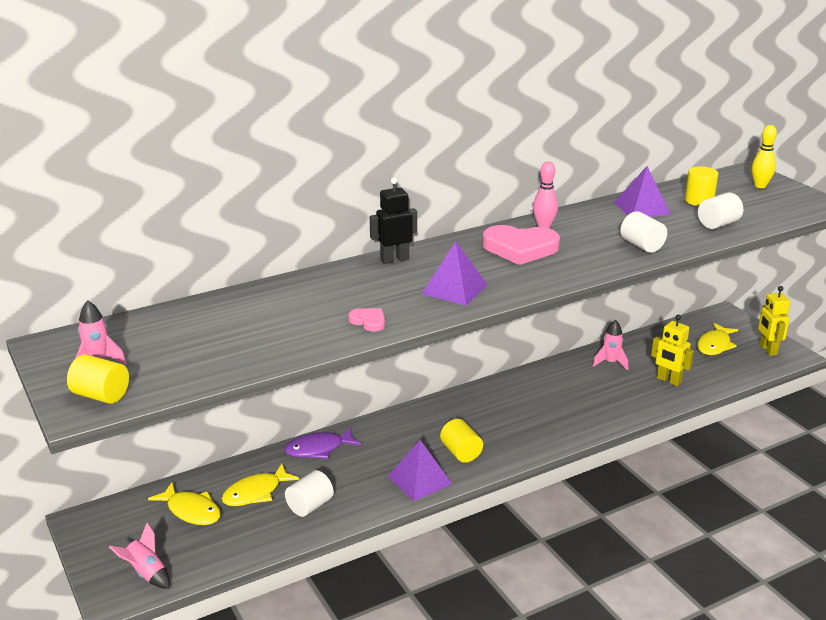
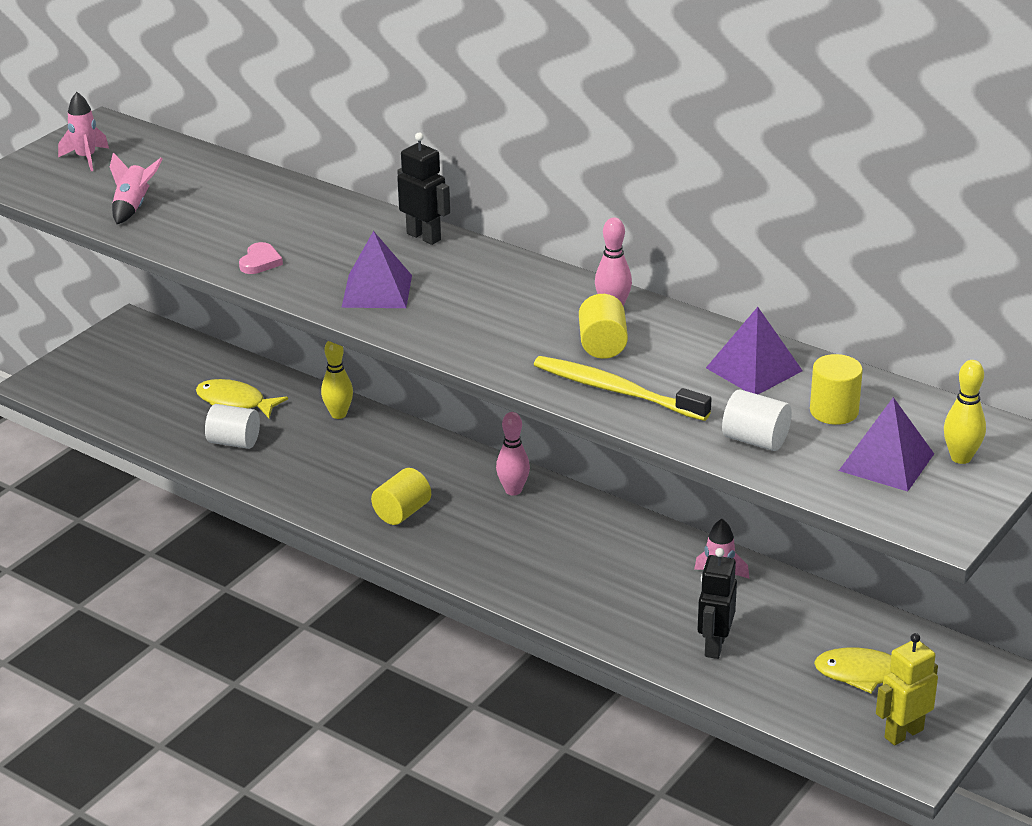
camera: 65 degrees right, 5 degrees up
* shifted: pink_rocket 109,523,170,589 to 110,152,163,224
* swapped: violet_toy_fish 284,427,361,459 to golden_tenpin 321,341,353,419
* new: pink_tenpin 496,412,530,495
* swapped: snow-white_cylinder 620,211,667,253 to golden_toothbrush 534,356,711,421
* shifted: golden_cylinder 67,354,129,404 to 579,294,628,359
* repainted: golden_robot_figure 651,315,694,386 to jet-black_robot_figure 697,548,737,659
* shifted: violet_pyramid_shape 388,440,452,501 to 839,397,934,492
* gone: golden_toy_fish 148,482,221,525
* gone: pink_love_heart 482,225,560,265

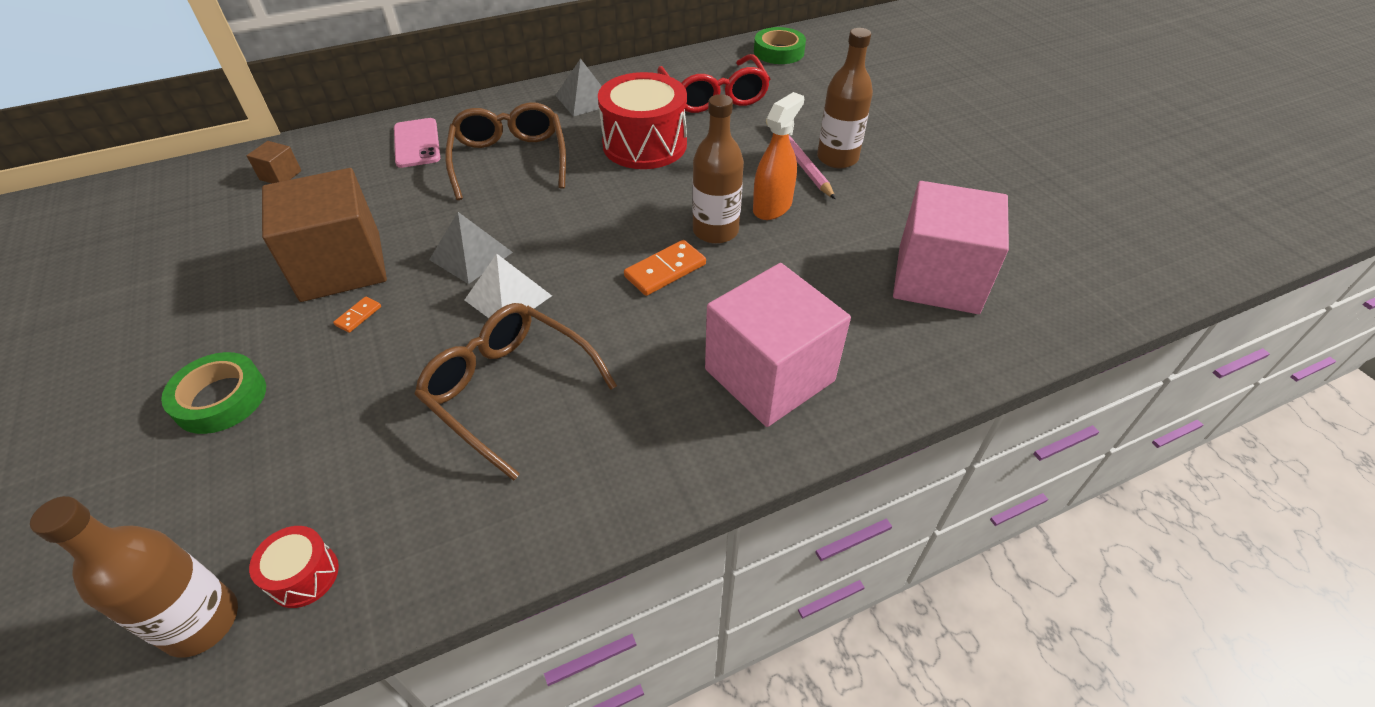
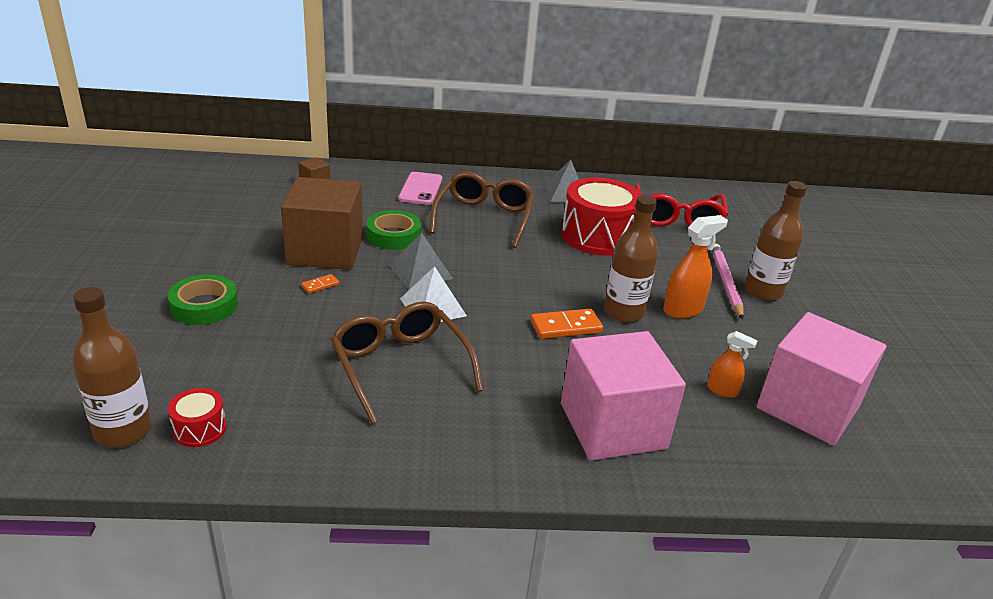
camera: 20 degrees right, 15 degrees down
* shifted: emerald_tape 754,27,806,64 to 366,210,422,250
* new: bright_orange_spray_cleaner 707,331,758,398

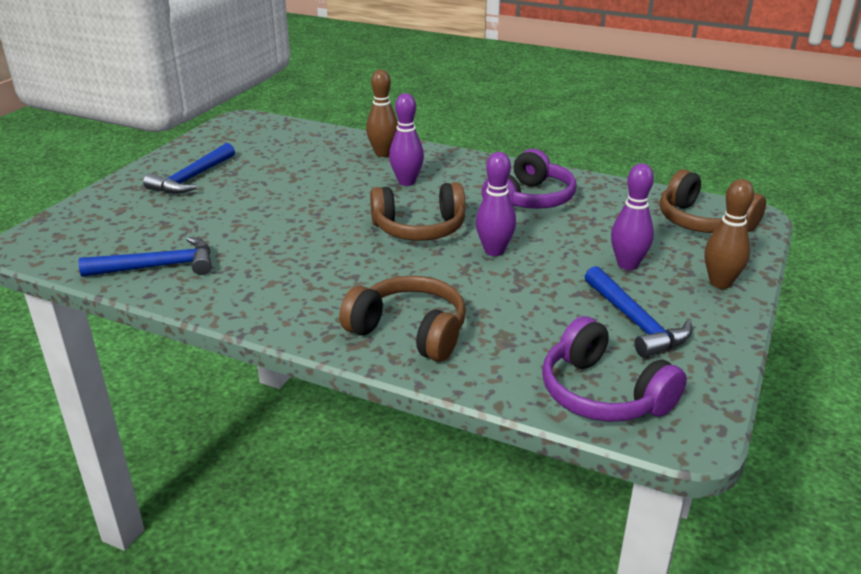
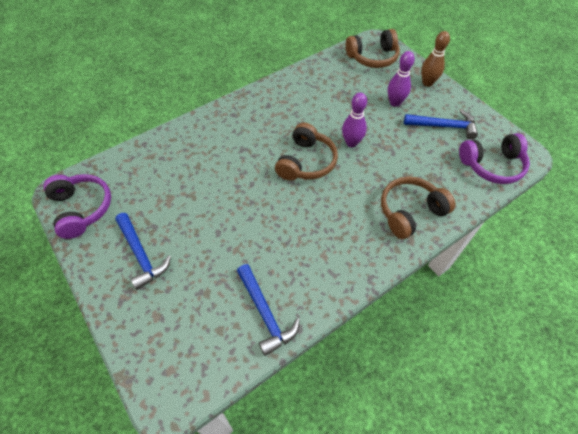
camera: 60 degrees left, 25 degrees up
* shifted: violet_headphones 482,149,576,209 to 43,174,111,239
* rotated: royal_blue_hammer 78,237,212,277 = 237,264,300,356 135 degrees clockwise
* gone: russet_tenpin 366,70,398,157
* gone: violet_tenpin 389,93,424,186

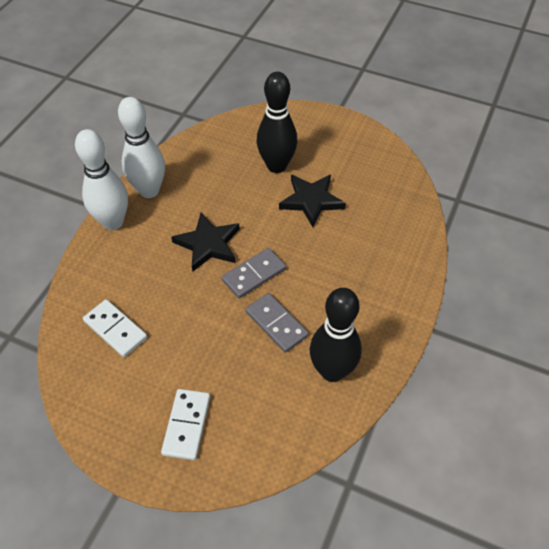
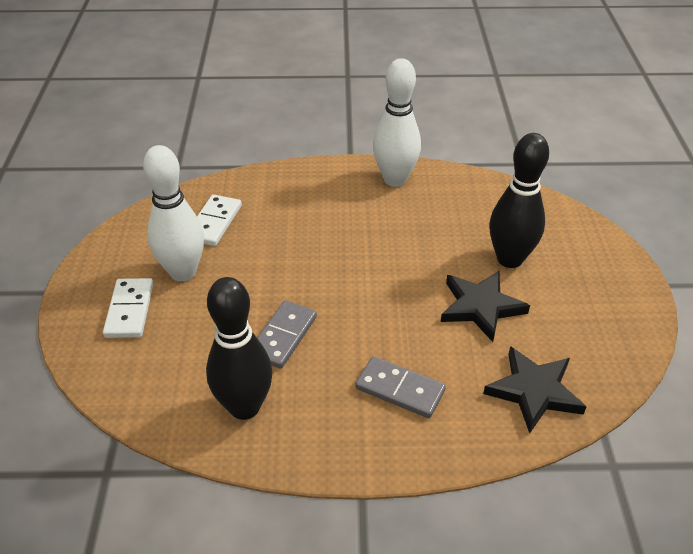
camera: 65 degrees right, 10 degrees down
* rotated: snow-white_domino_piece 161,389,210,460 = 103,278,153,338 75 degrees counterclockwise
* shifted: snow-white_tenpin 75,129,128,230 to 143,145,204,281
* shifted: ash-grey_domino_piece 222,248,286,299 to 355,356,446,418
* shifted: jet-black_star 171,212,240,271 to 483,346,587,433

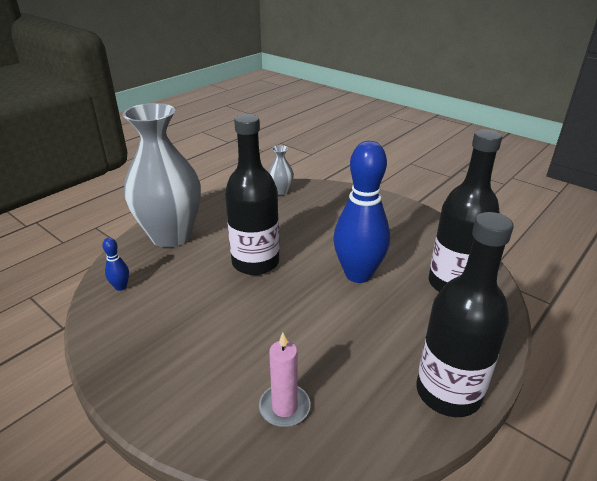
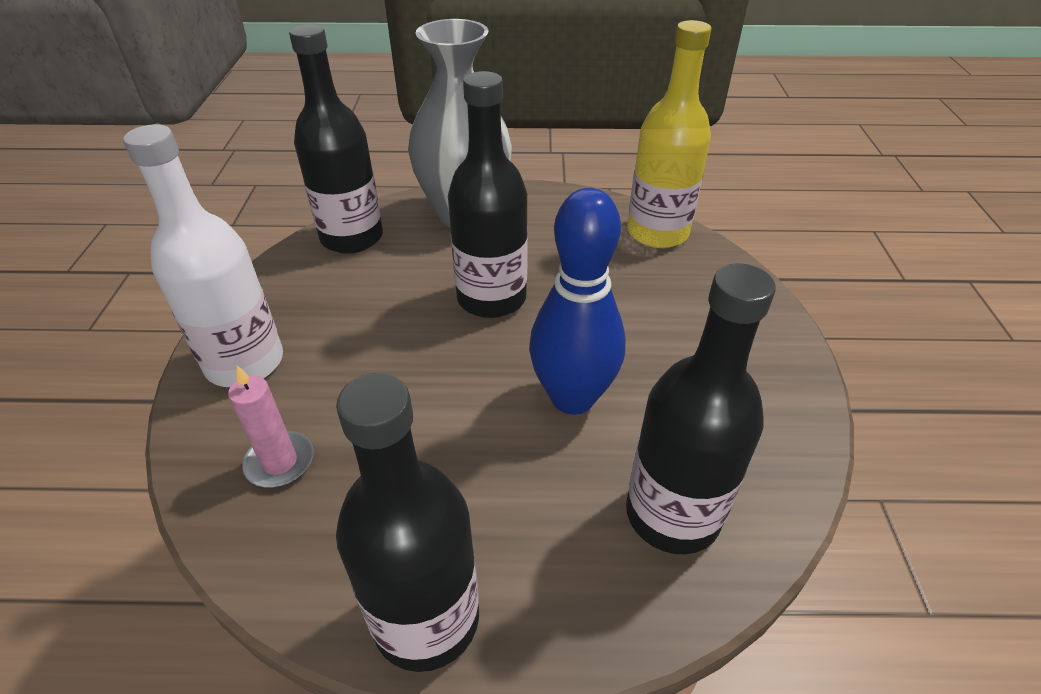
camera: 50 degrees right, 10 degrees up
* new: snow-white_flask 123,124,283,387
* swapped: royal_blue_tenpin 102,238,129,291 to jet-black_flask 289,24,383,254
* swapped: ash-grey_flower_vase 268,145,294,195 to golden_flask 627,20,712,248

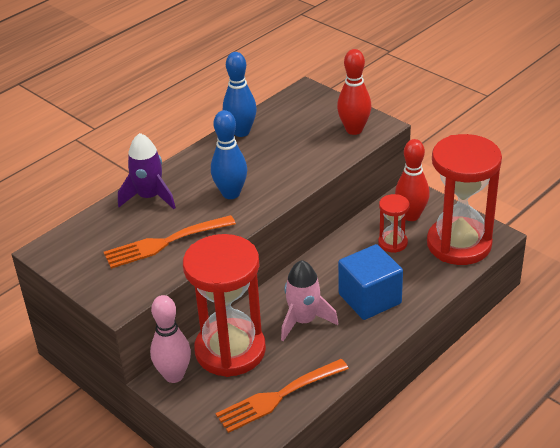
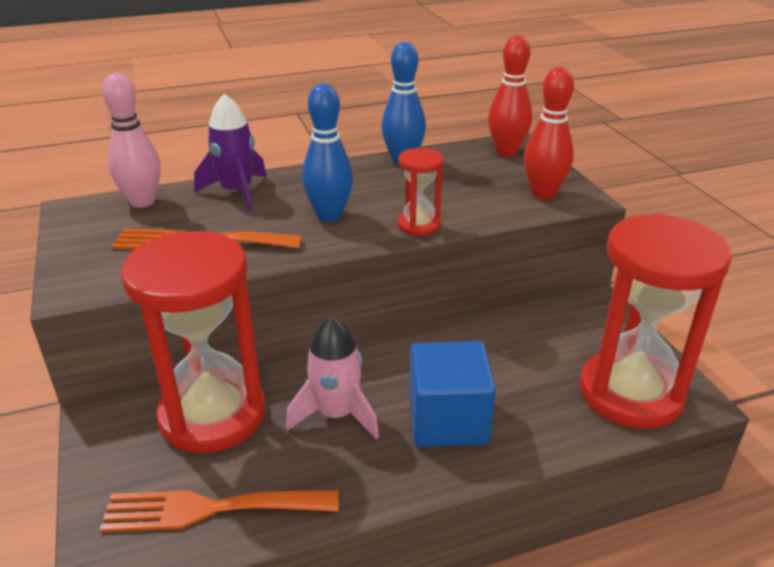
camera: 25 degrees right, 5 degrees down
* shifted: pink_tenpin 150,295,191,383 to 102,73,160,208
* shifted: crimson_hourglass 378,194,409,253 to 398,148,444,236
* shifted: crimson_tenpin 395,139,430,221 to 488,35,532,157

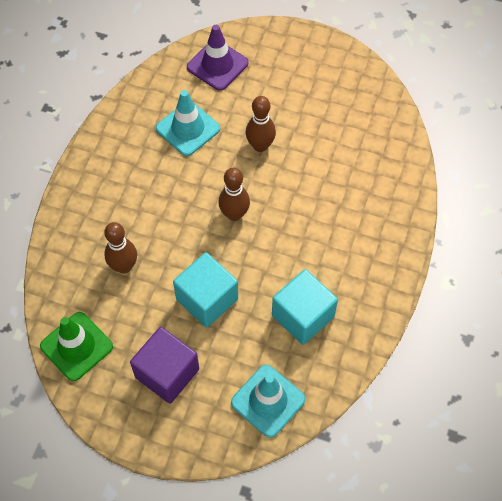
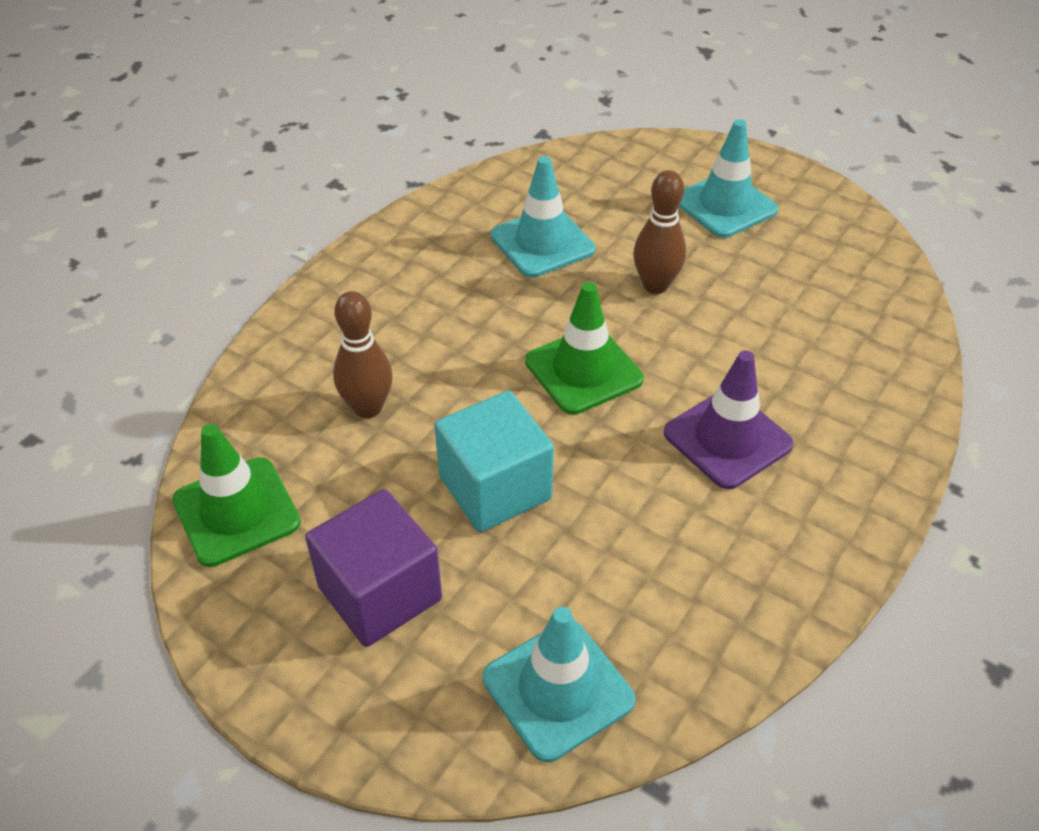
camera: 15 degrees right, 15 degrees down
* swapped: russet_tenpin 218,168,250,221 to emerald_road_cone 525,282,644,414
* shifted: violet_road_cone 187,25,249,91 to 664,350,794,489
* new: turquoise_road_cone 678,119,778,238
* gone: turquoise_solid_cube 272,269,338,345

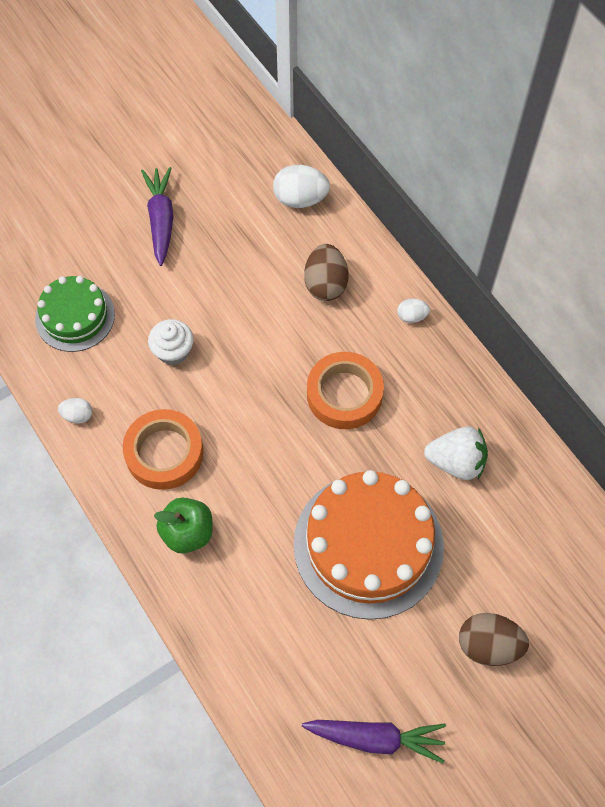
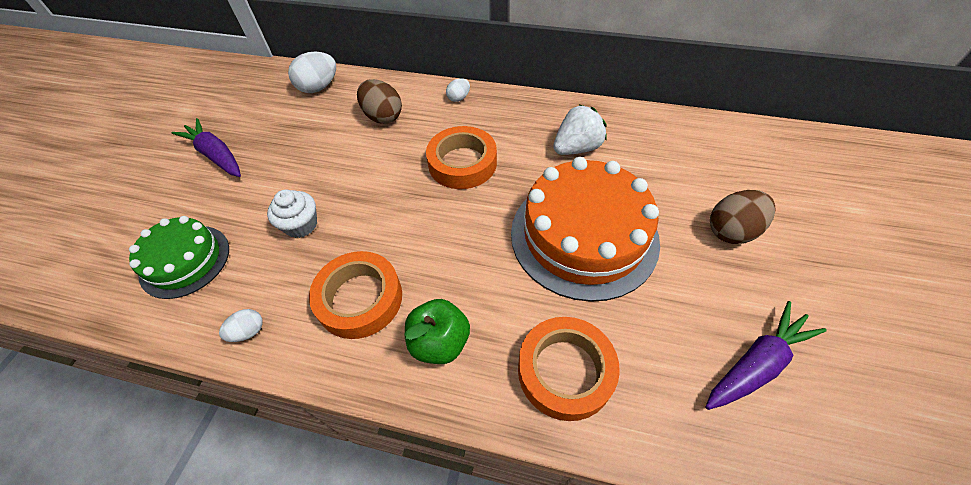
camera: 40 degrees left, 10 degrees down
* new: bright_orange_tape 518,317,620,421

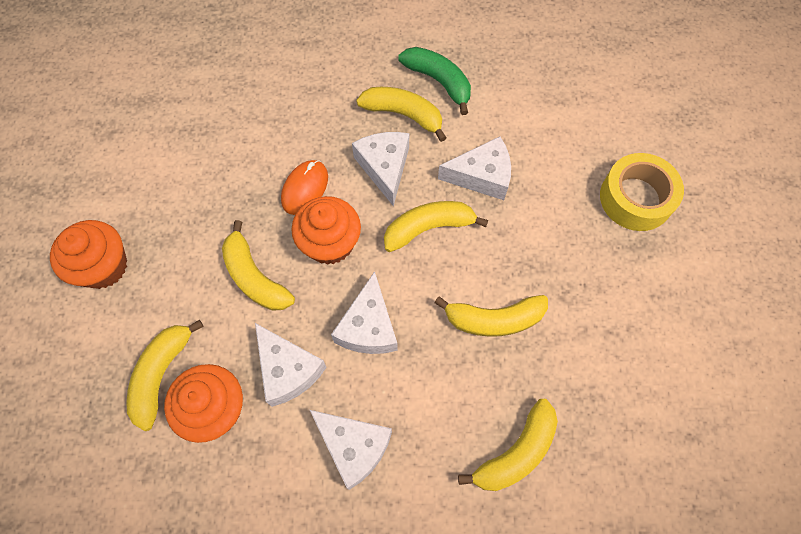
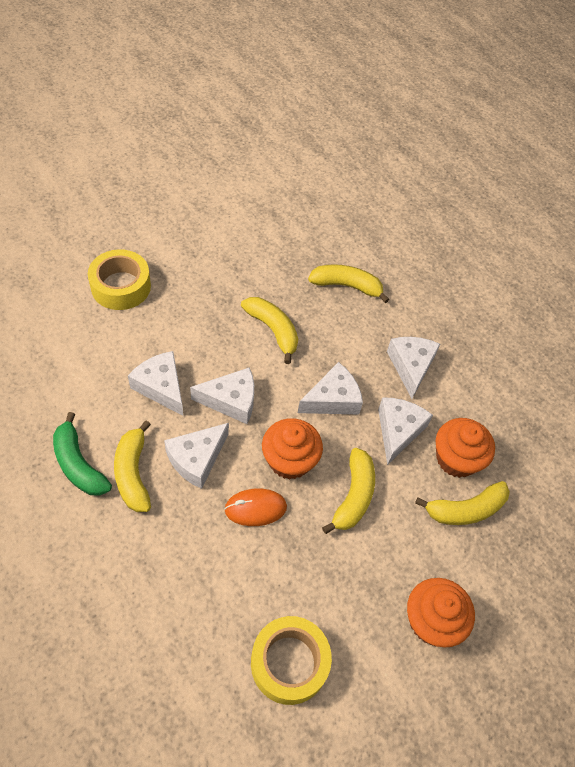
camera: 130 degrees left, 10 degrees down
* rotated: emerald_banana 398,47,471,115 = 53,412,112,496 45 degrees counterclockwise
* swapped: golden_banana 384,201,489,252 to snow-white_cheese_wedge 190,367,254,424
* new: golden_tape 251,616,332,705

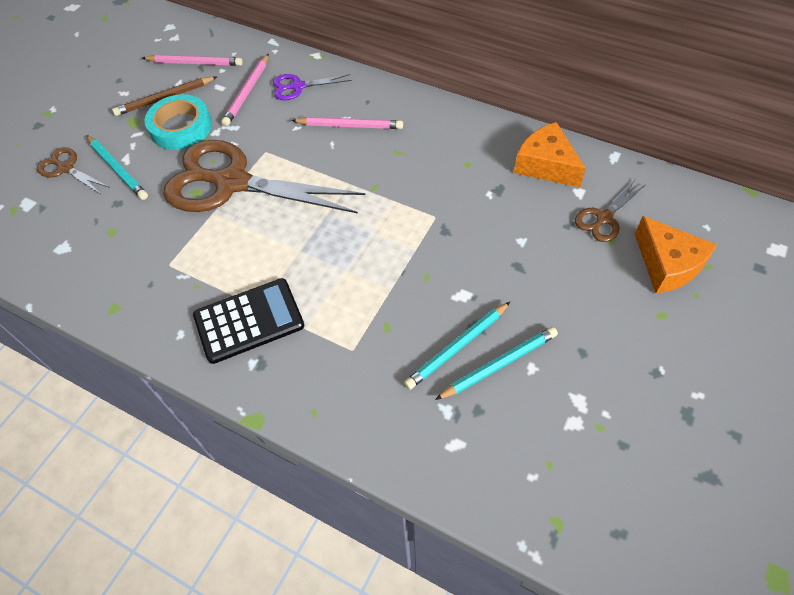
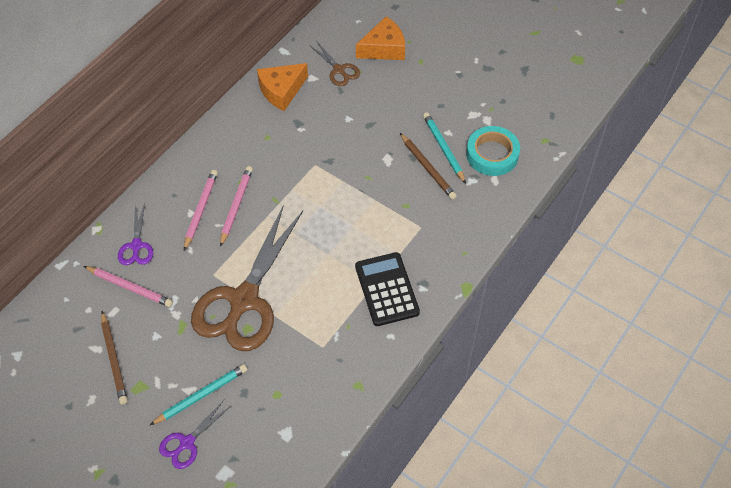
camera: 85 degrees left, 0 degrees up
* repainted: russet_shears 37,147,110,194 to violet_shears 159,400,231,469
* shifted: pink_wooden_pencil 143,55,243,66 to 220,166,253,247
* repainted: turquoise_wooden_pencil 404,302,510,390 to russet_wooden_pencil 400,133,457,200
* shifted: turquoise_tape 145,94,212,150 to 466,126,520,176

